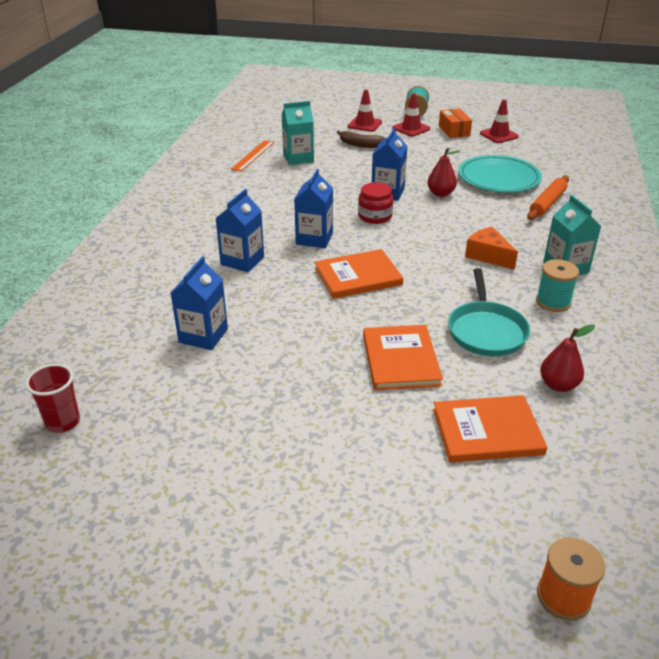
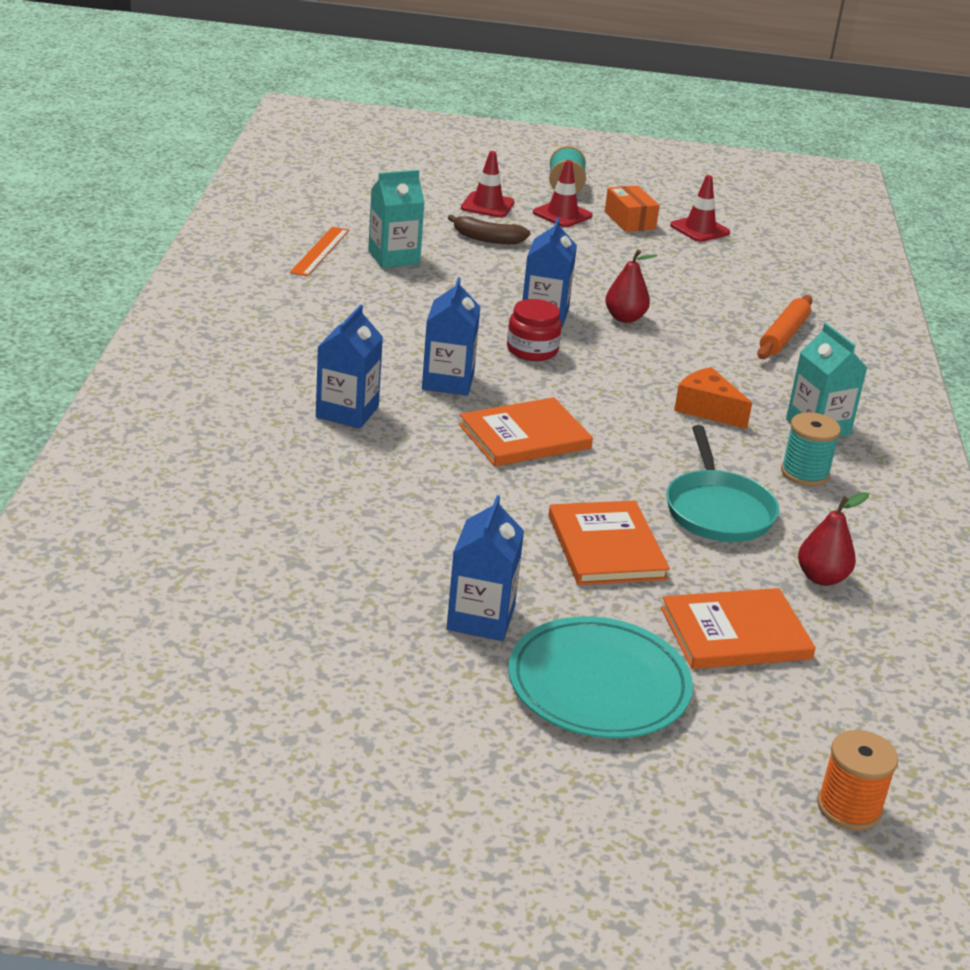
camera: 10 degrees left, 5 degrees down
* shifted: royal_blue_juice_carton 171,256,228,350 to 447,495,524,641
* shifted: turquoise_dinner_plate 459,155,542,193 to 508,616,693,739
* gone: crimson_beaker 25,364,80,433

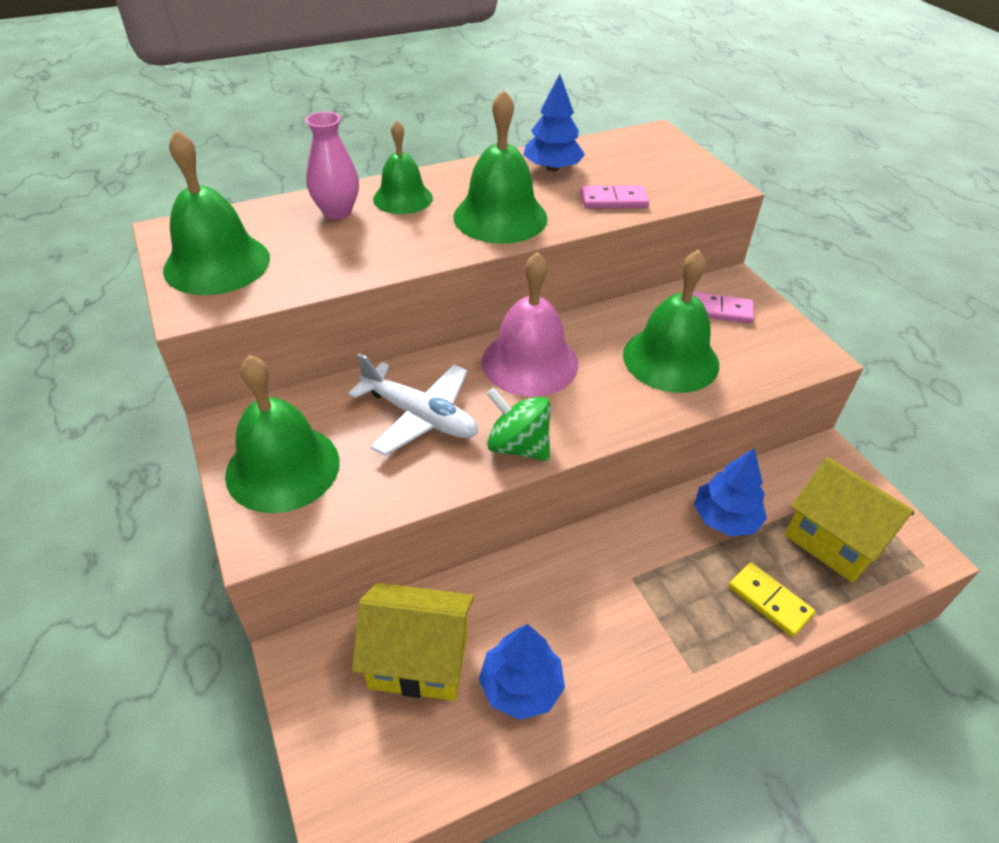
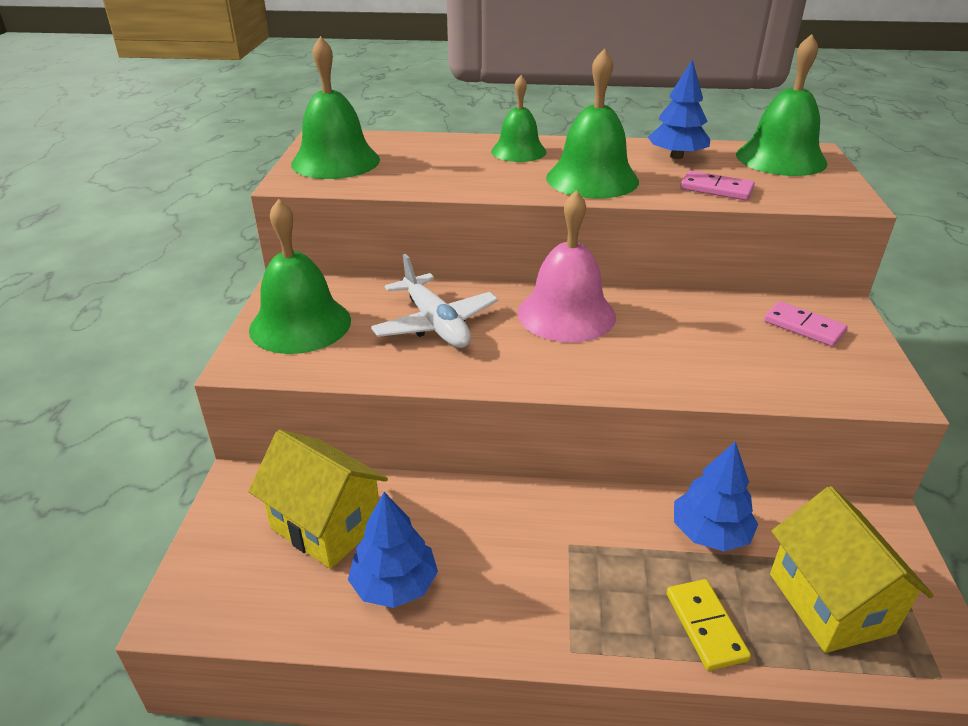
camera: 30 degrees right, 10 degrees down
* shifted: emerald_school_bell 623,249,719,393 to 736,34,827,176
* gone: pink_flower_vase 306,112,359,220
* gone: emerald_whirligig 487,388,551,461

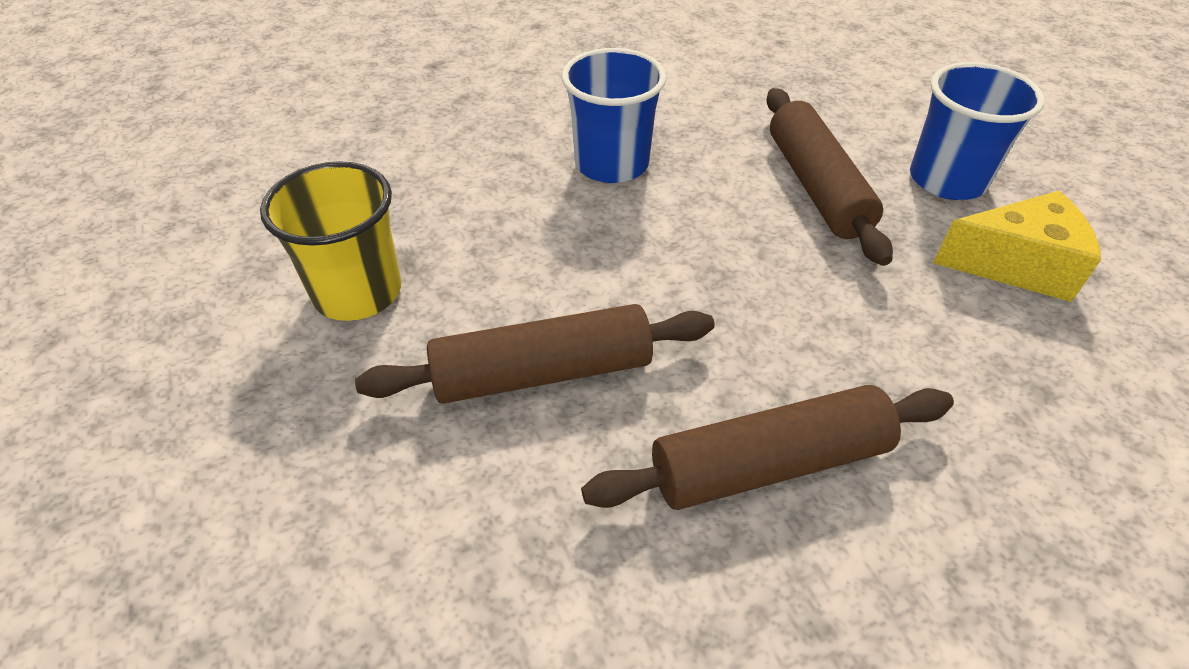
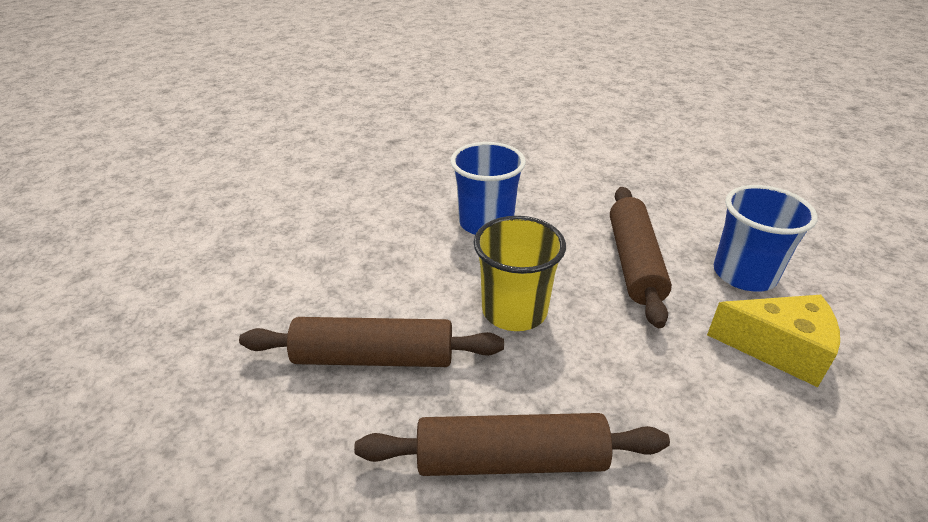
camera: 15 degrees right, 10 degrees down
* shifted: golden_beaker 260,161,401,321 to 473,216,566,331

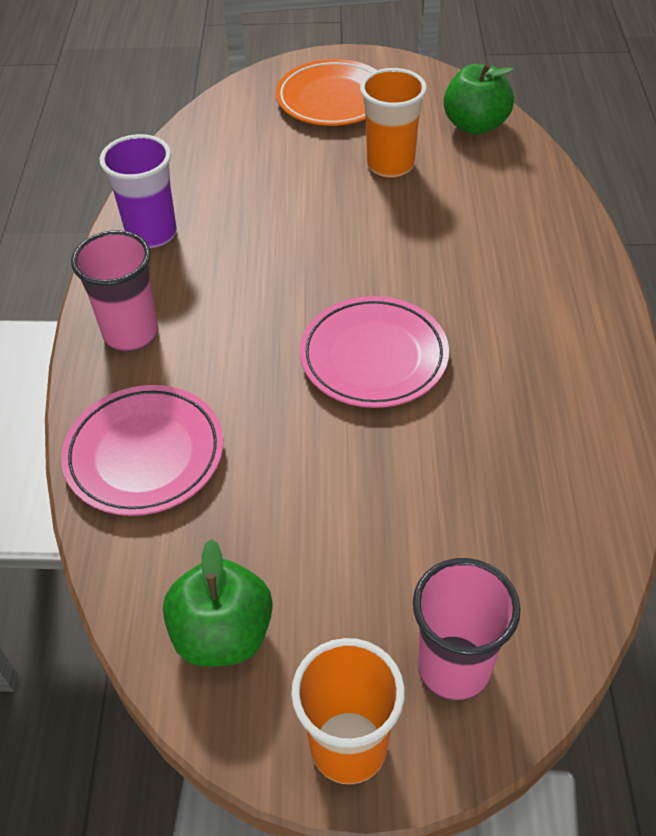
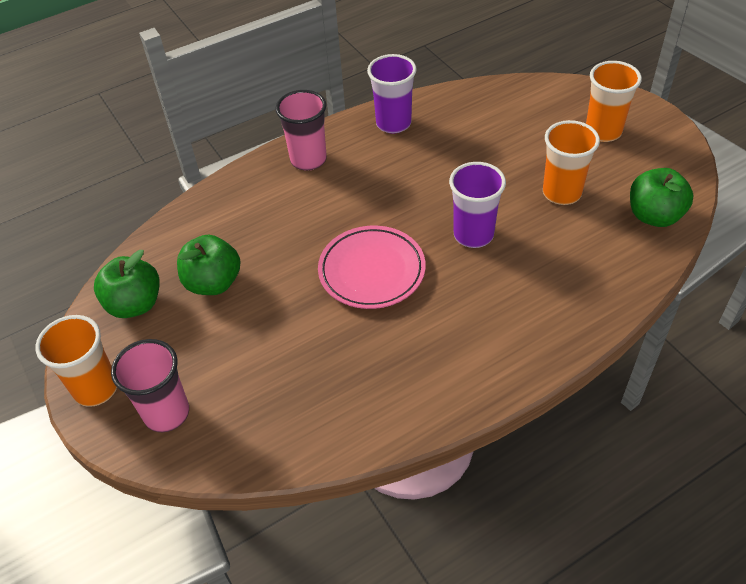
camera: 60 degrees right, 0 degrees up
* new: emerald_apple 177,235,241,295
* new: violet_beaker 449,162,506,248
* swapped: bright_orange_dinner_plate 276,59,377,126 to bright_orange_beaker 586,61,642,142
* gone: pink_dinner_plate 61,385,223,516

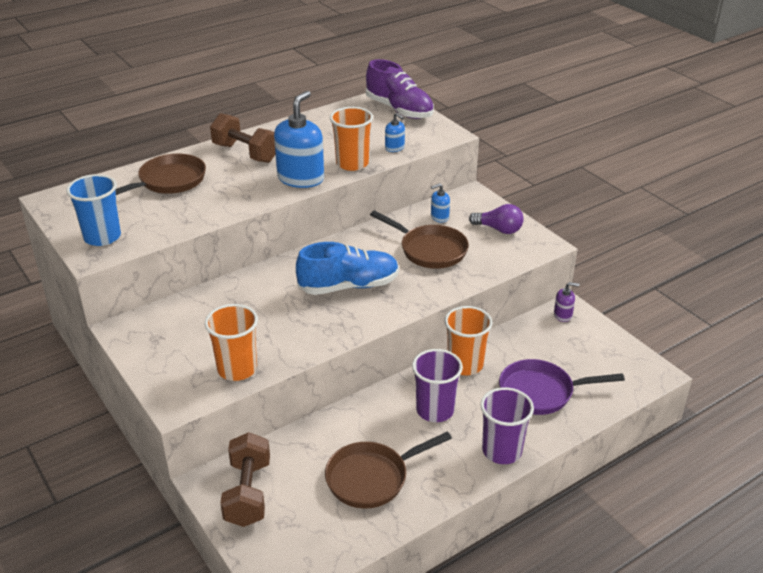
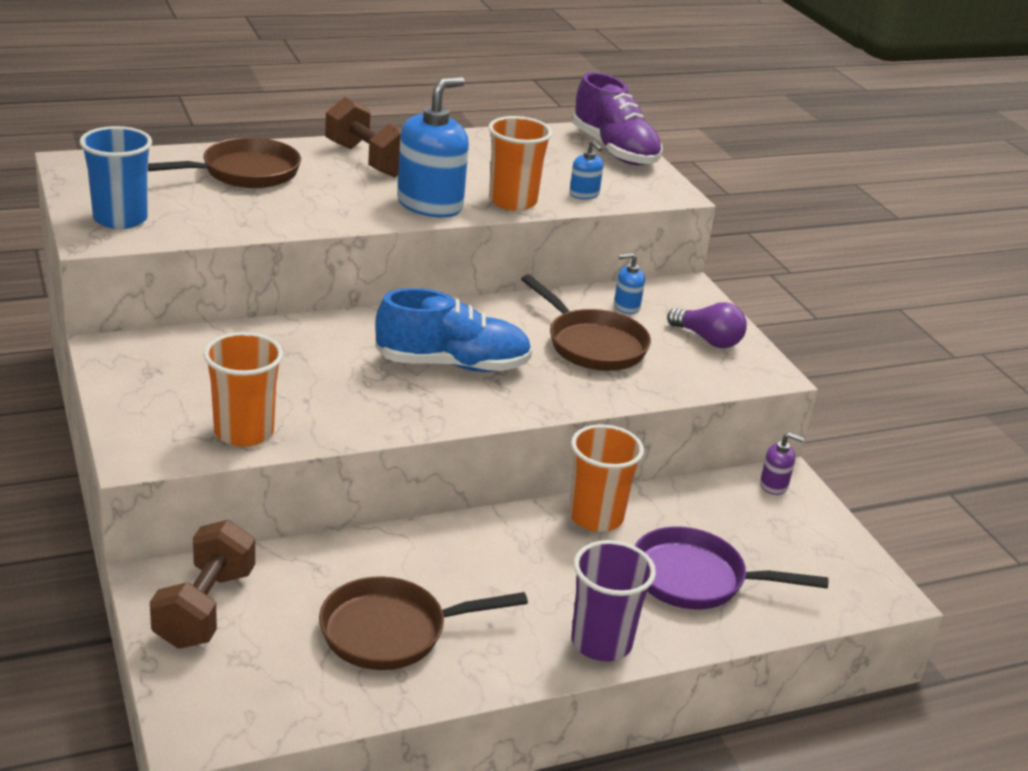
camera: 10 degrees right, 5 degrees down
* gone: violet_beaker 412,349,463,422

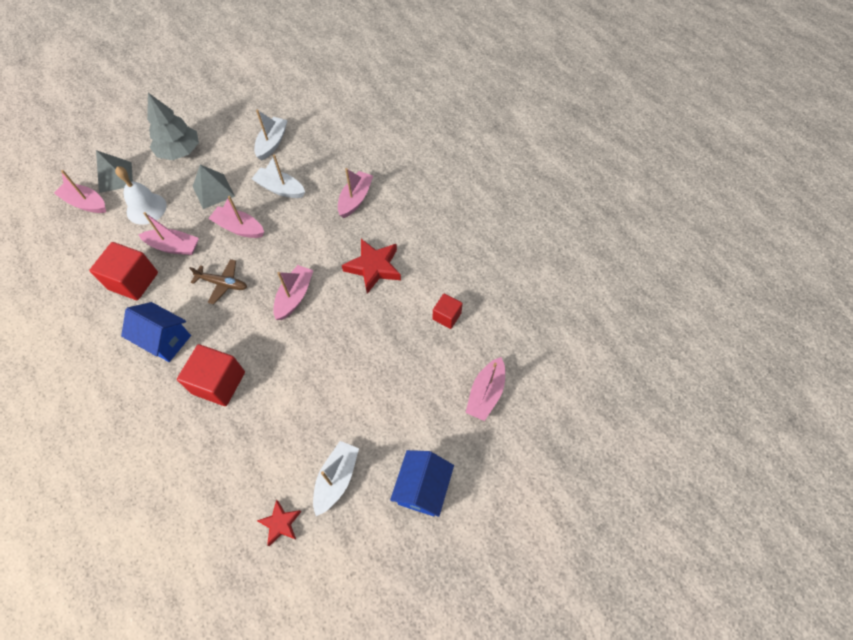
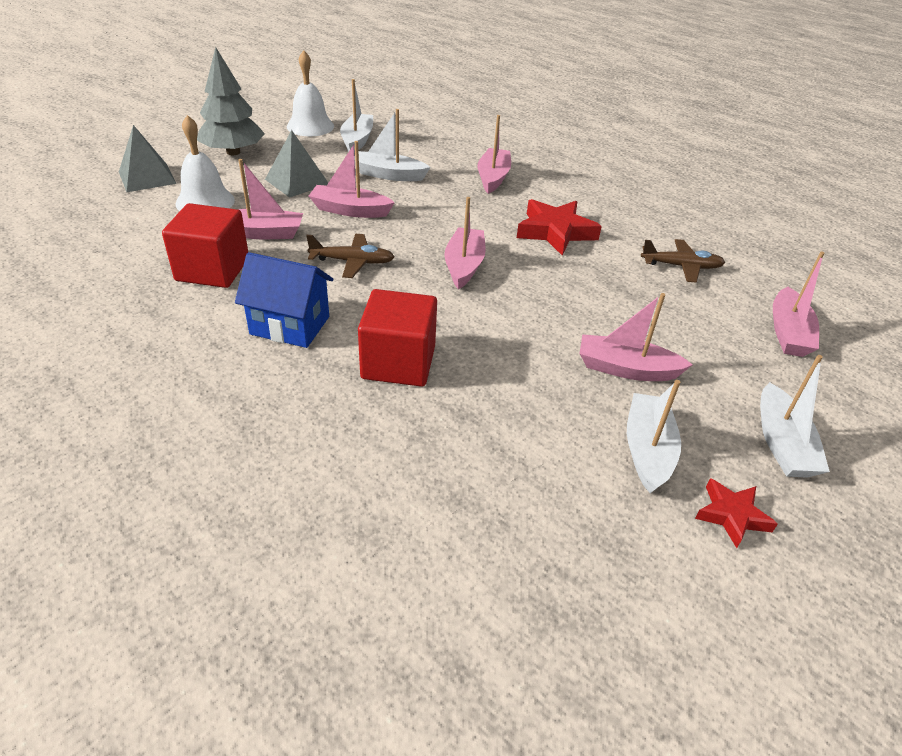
camera: 15 degrees left, 20 degrees down
* new: snow-white_school_bell 287,50,334,136
* shifted: pink_toy_boat 54,170,106,213 to 580,293,693,381
* swapped: crimson_solid_cube 433,294,463,329 to russet_plane 641,239,725,283
* shifted: crimson_star 257,500,301,546 to 695,478,778,548
* swapped: royal_blue_cottage 390,450,454,517 to snow-white_toy_boat 760,355,830,478

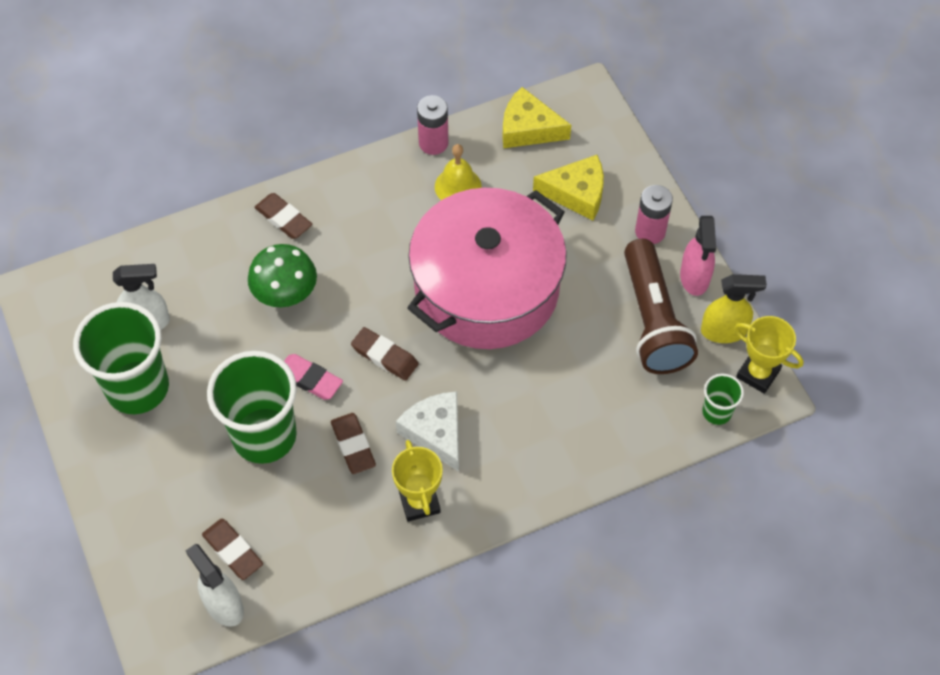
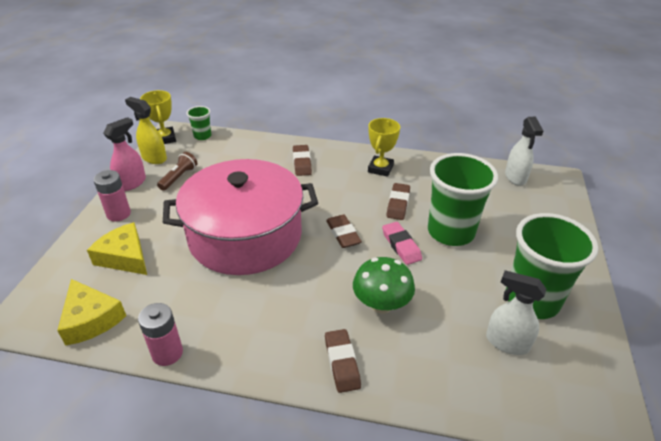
camera: 145 degrees left, 20 degrees down
* scaled: russet_flashlight 624,239,698,374 = 157,152,197,191 x0.49
* shifted: russet_pencil_eraser 202,519,263,580 to 293,145,312,176
* gone: snow-white_cheese_wedge 396,391,459,472
* gone: golden_school_bell 435,144,482,200

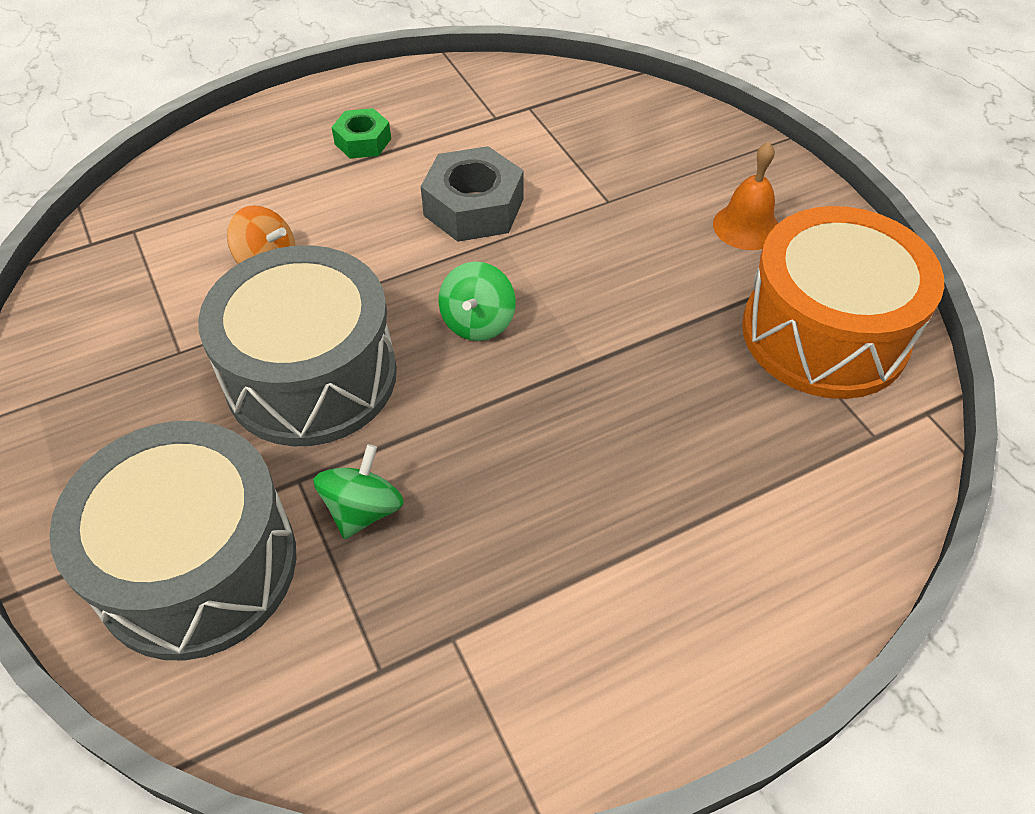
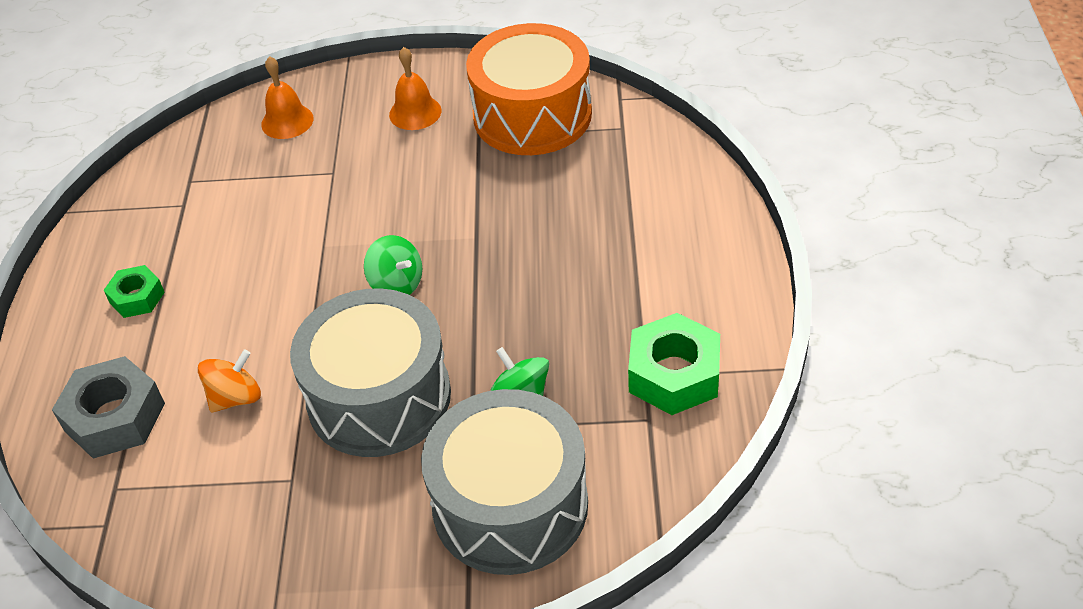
camera: 60 degrees left, 5 degrees down
* shifted: ash-grey_hex_nut 421,146,524,242 to 52,356,165,458
* new: bright_orange_school_bell 261,56,313,139
* new: emerald_hex_nut 628,313,720,415

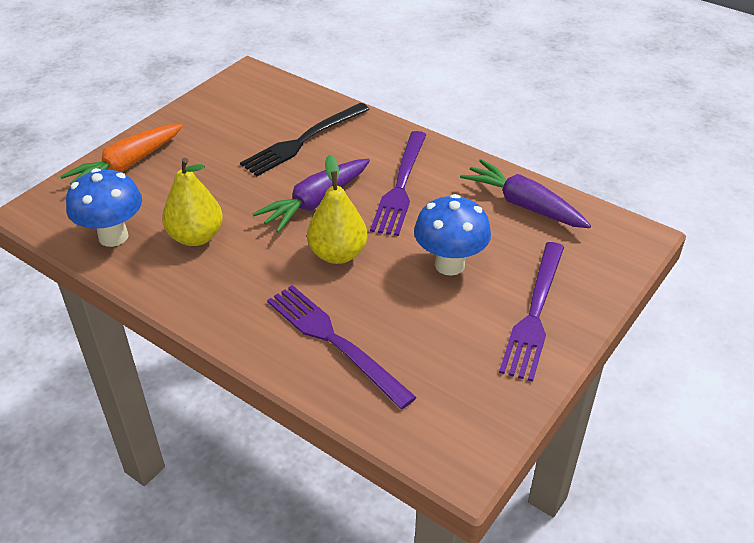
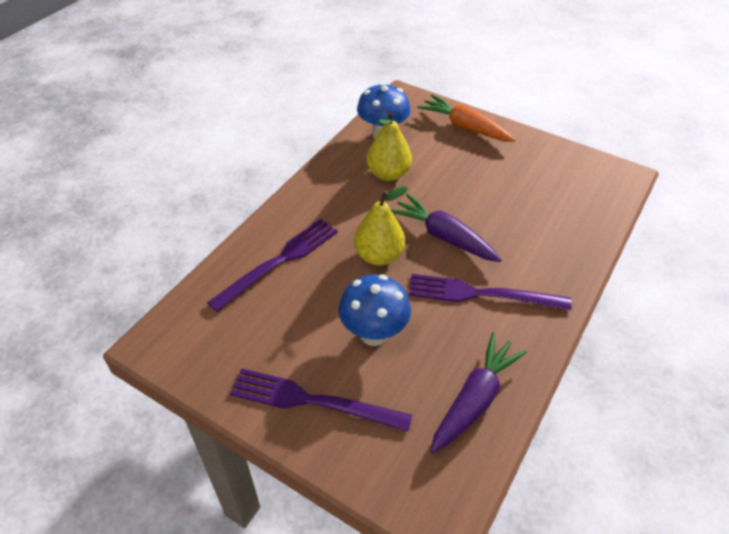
camera: 85 degrees right, 5 degrees up
* gone: jet-black_dinner_fork 240,103,370,176

